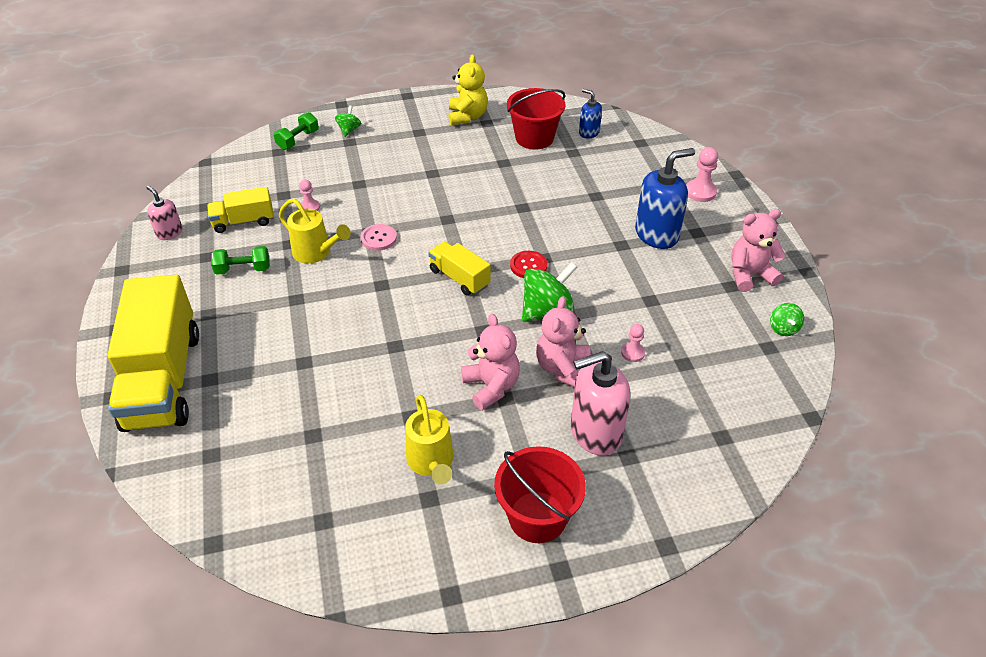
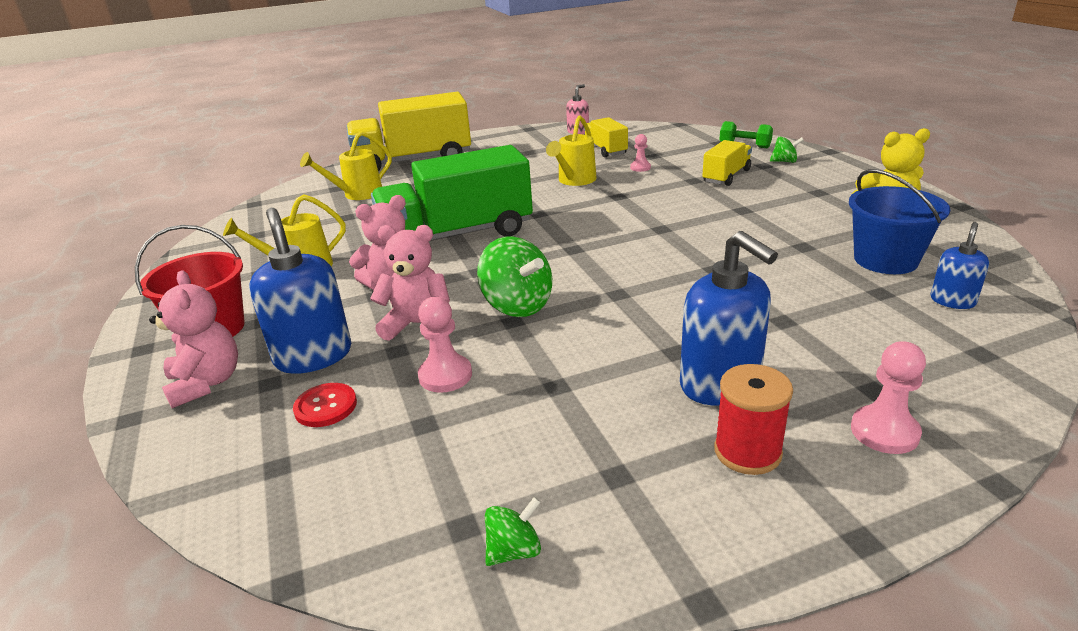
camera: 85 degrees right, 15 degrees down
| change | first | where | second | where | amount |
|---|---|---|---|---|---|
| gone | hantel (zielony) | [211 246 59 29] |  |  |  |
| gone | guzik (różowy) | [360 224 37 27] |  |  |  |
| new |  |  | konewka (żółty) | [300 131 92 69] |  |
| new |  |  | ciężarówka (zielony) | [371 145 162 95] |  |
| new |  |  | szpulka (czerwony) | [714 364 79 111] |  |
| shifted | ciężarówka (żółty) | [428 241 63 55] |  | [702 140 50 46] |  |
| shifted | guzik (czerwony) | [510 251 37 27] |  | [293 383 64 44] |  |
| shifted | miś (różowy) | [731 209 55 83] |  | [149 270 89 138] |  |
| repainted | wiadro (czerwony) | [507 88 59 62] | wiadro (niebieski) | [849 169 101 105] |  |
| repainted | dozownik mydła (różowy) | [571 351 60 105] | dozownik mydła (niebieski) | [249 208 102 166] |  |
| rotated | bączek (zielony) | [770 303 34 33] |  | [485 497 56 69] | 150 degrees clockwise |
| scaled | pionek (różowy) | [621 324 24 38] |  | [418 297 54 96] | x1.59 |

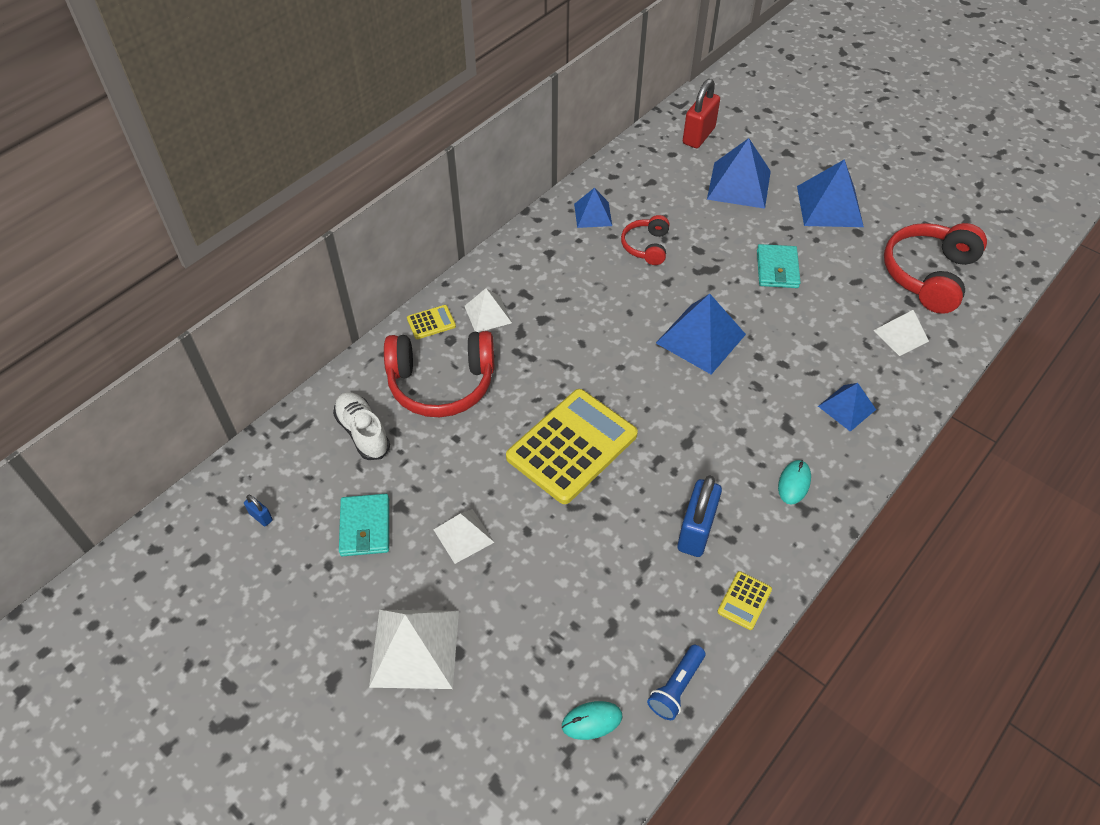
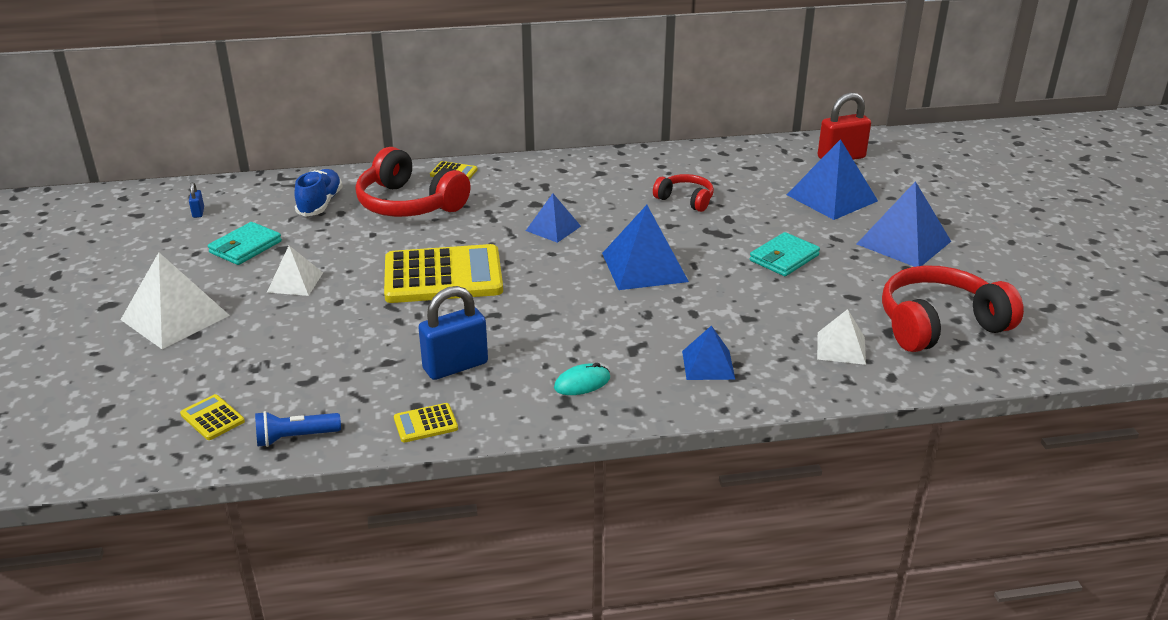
camera: 40 degrees right, 20 degrees down
| change | first | where | second | where | amount |
|---|---|---|---|---|---|
| gone | piramida (biały) | [465 288 47 44] |  |  |  |
| shifted | piramida (niebieski) | [574 188 38 40] |  | [526 193 55 50] |  |
| swapped | myszka (turkusowy) | [562 701 61 39] | kalkulator (żółty) | [180 394 65 46] |  |
| repainted | but (biały) | [333 392 57 68] | but (niebieski) | [295 169 48 48] |  |
| rotated | słuchawki (czerwony) | [621 215 48 50] |  | [653 174 61 38] | 75 degrees clockwise |

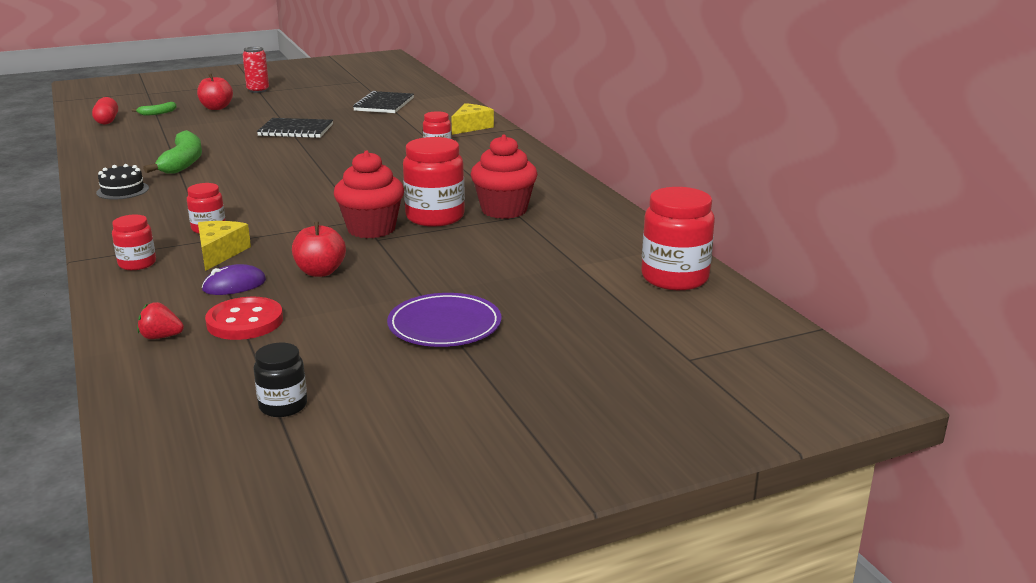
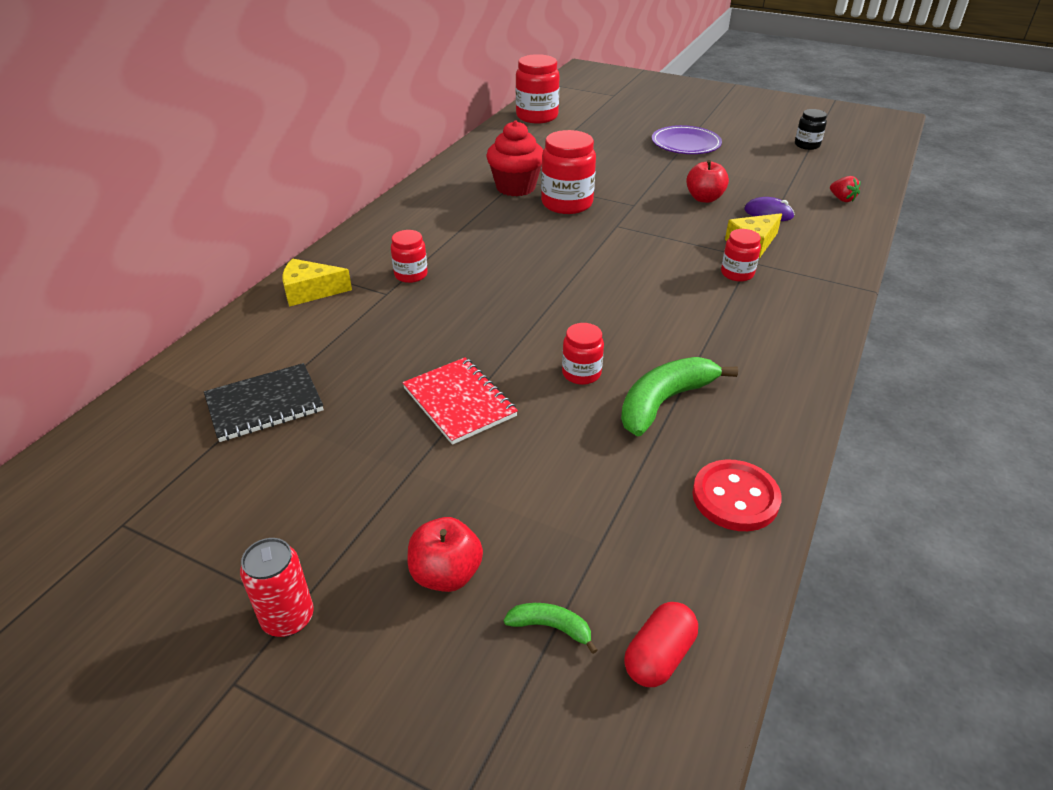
camera: 130 degrees left, 15 degrees up
| change | first | where | second | where | amount |
|---|---|---|---|---|---|
| gone | tort (czarny) | [96 164 53 36] |  |  |  |
| gone | muffinka (czerwony) | [334 150 70 88] |  |  |  |
| shifted | słoik (czerwony) | [112 215 44 55] |  | [562 323 42 62] |  |
| shifted | guzik (czerwony) | [205 297 78 43] |  | [692 460 90 71] |  |
| repainted | zeszyt (czarny) | [257 118 76 20] | zeszyt (czerwony) | [402 357 116 88] |  |

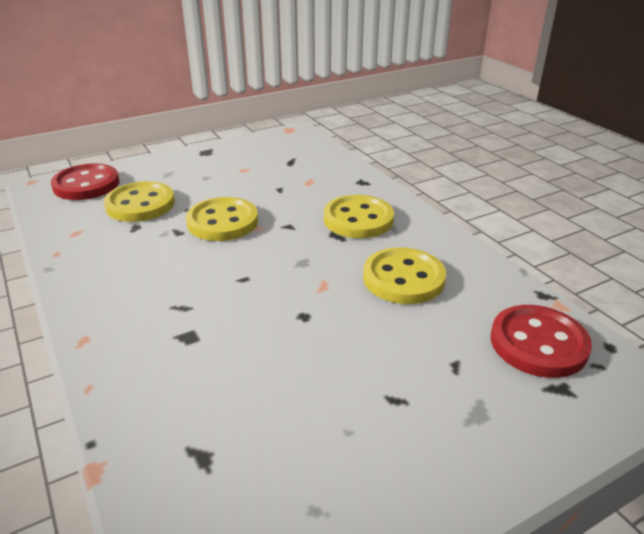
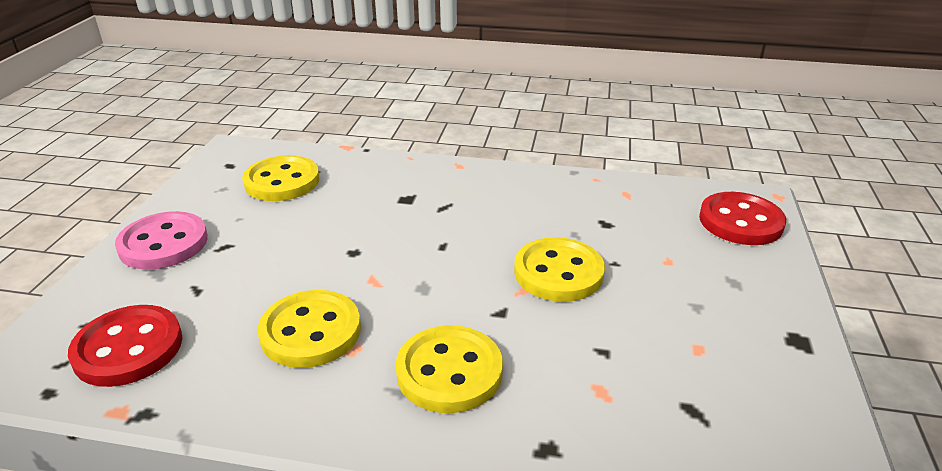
camera: 130 degrees right, 0 degrees up
| change | first | where | second | where | amount |
|---|---|---|---|---|---|
| new |  |  | guzik (różowy) | [115 211 93 59] |  |
| shifted | guzik (żółty) | [104 181 71 41] |  | [242 155 77 46] |  |

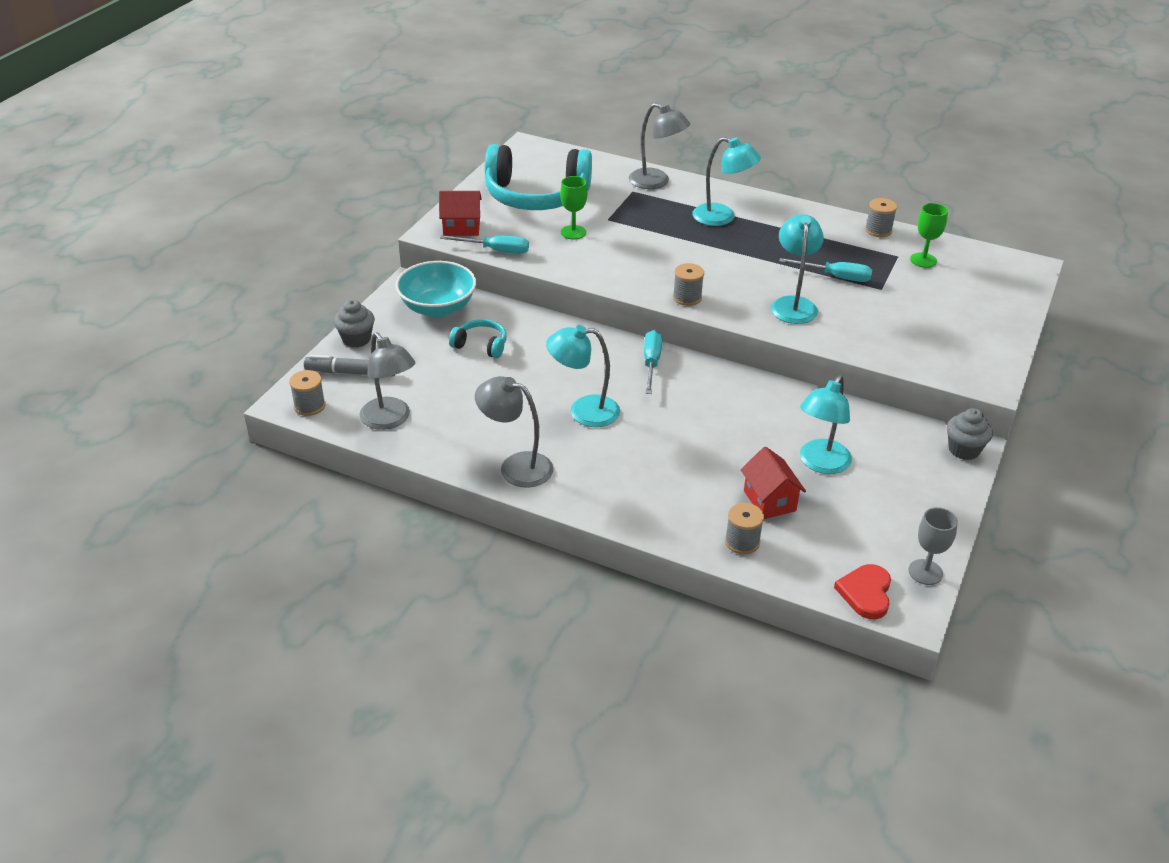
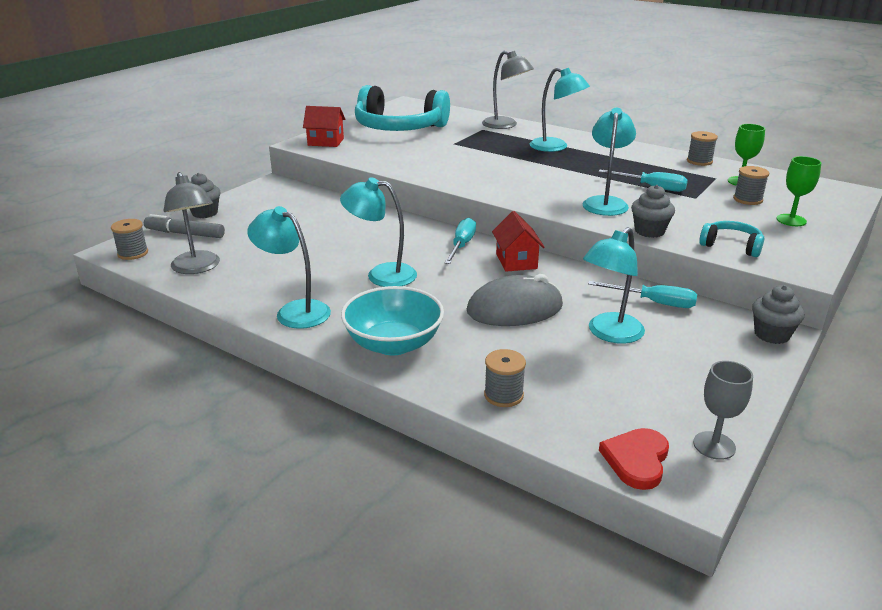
camera: 10 degrees right, 10 degrees down
| change | first | where | second | where | amount |
|---|---|---|---|---|---|
| new |  |  | myszka (szary) | [467 274 96 52] |  |
| new |  |  | muffinka (szary) | [631 185 44 53] |  |
| shifted | miska (turkusowy) | [395 261 81 56] |  | [341 286 103 69] |  |
| shifted | śrubokręt (turkusowy) | [440 235 89 19] |  | [588 281 109 27] |  |
| shifted | słuchawki (turkusowy) | [449 319 58 39] |  | [699 221 65 36] |  |
| shifted | kielich (zielony) | [560 176 27 63] |  | [776 156 45 70] |  |
| shifted | szpulka (szary) | [673 263 31 43] |  | [733 166 36 39] |  |
| shifted | domek (czerwony) | [741 447 65 72] |  | [492 211 53 61] |  |
| repainted | lampka (szary) | [475 376 78 112] | lampka (turkusowy) | [247 206 84 123] |  |

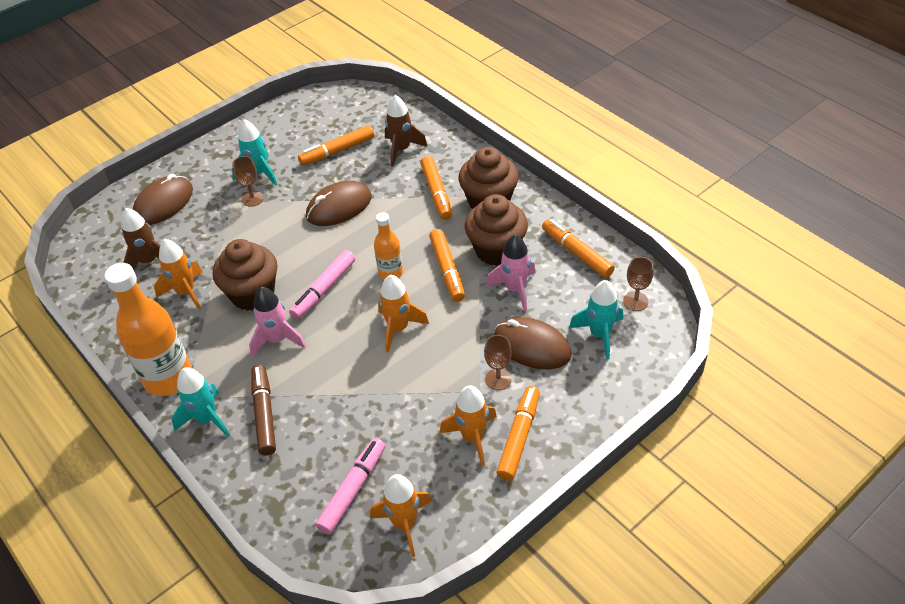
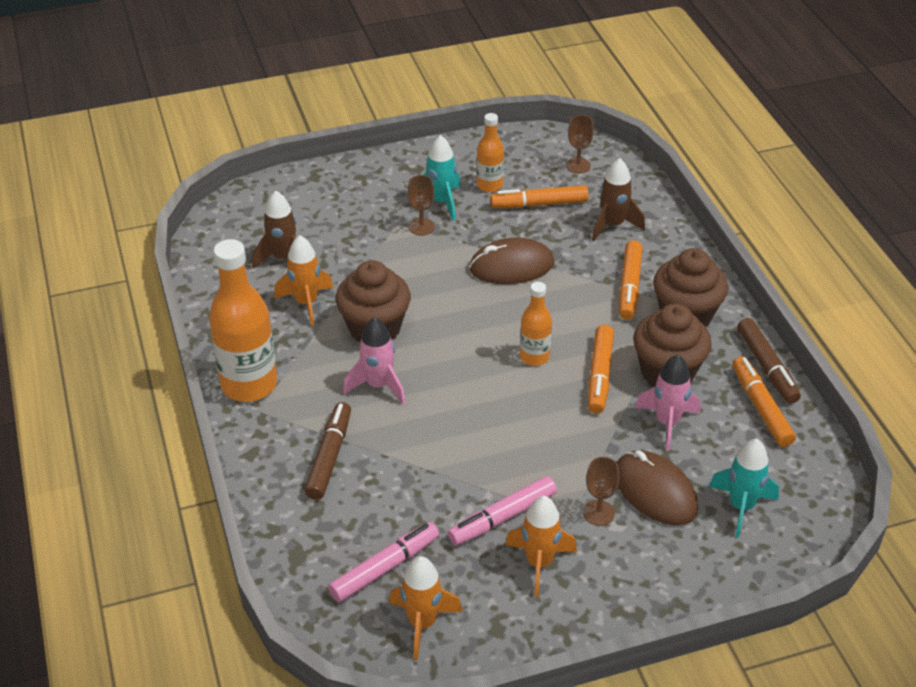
camera: 20 degrees right, 5 degrees down
| change | first | where | second | where | amount |
|---|---|---|---|---|---|
| gone | myszka (brązowy) | [132 174 61 51] |  |  |  |
| gone | rakieta (turkusowy) | [171 367 59 70] |  |  |  |
| gone | rakieta (pomarańczowy) | [378 275 51 78] |  |  |  |
| gone | flamaster (pomarańczowy) | [497 386 43 95] |  |  |  |
| new |  |  | butelka (pomarańczowy) | [477 113 27 79] |  |
| new |  |  | flamaster (brązowy) | [737 318 64 86] |  |
| shifted | flamaster (różowy) | [289 250 66 69] |  | [448 476 109 70] |  |
| shifted | kielich (brązowy) | [623 257 30 54] |  | [566 115 28 58] |  |

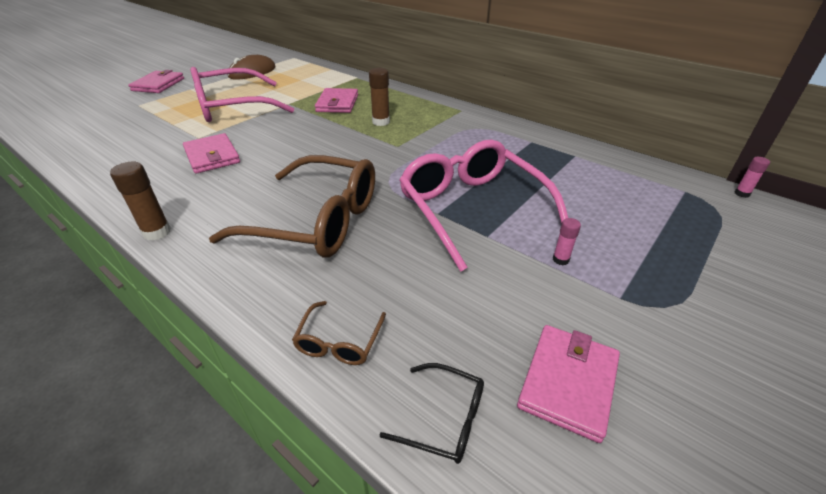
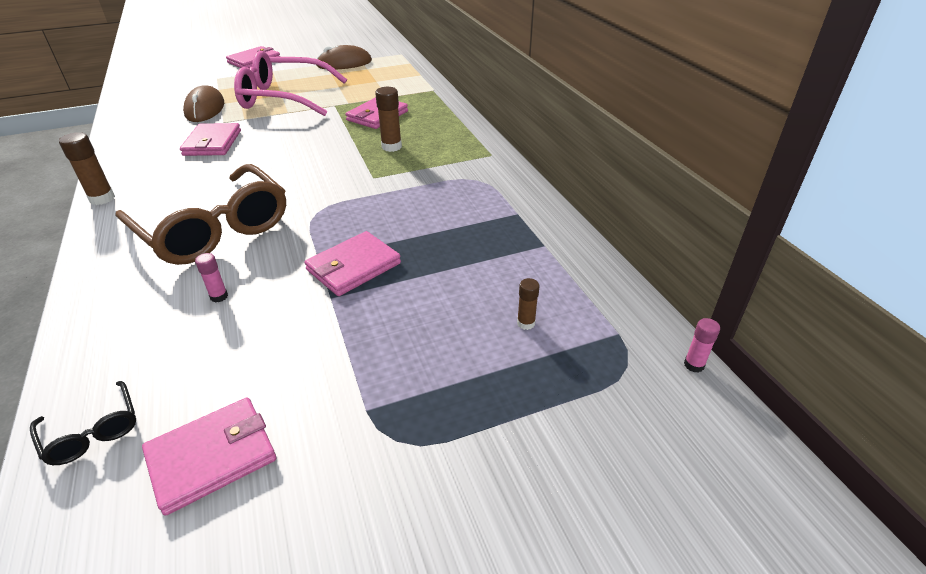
camera: 30 degrees right, 0 degrees up
| change | first | where | second | where | amount |
|---|---|---|---|---|---|
| gone | okulary (brązowy) | [292 301 94 64] |  |  |  |
| new |  |  | myszka (brązowy) | [183 85 41 37] |  |
| new |  |  | klej w sztyfcie (brązowy) | [517 278 23 52] |  |
| shifted | klej w sztyfcie (różowy) | [553 218 28 47] |  | [195 253 33 49] |  |
| swapped | okulary (różowy) | [399 140 169 132] | portfel (różowy) | [304 231 97 65] |  |

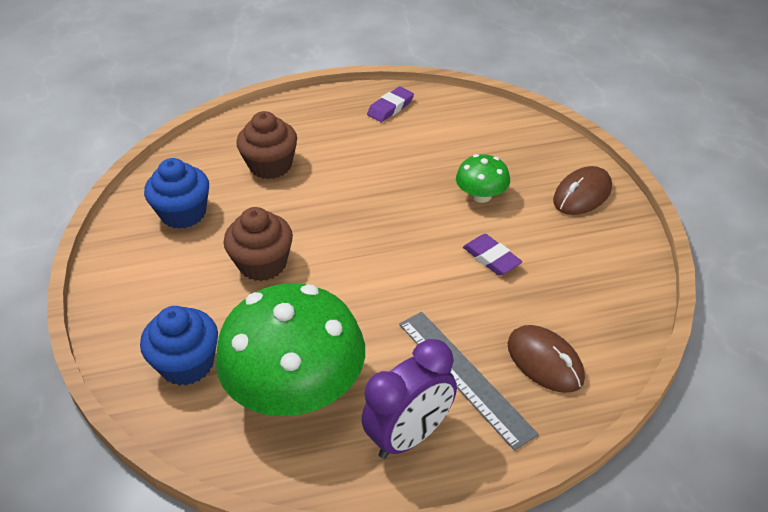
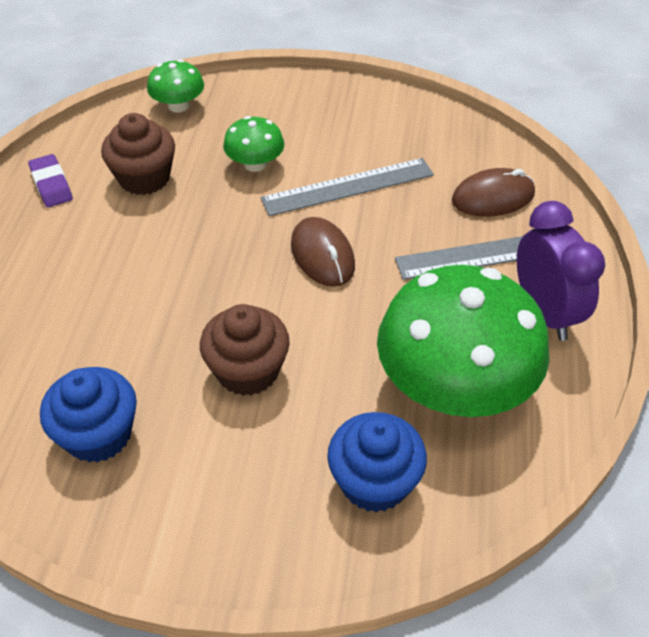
camera: 70 degrees left, 5 degrees up
| change | first | where | second | where | amount |
|---|---|---|---|---|---|
| new |  |  | grzyb (zielony) | [147 59 57 54] |  |
| shifted | muffinka (brązowy) | [236 111 61 68] |  | [101 113 74 82] |  |
| shifted | myszka (brązowy) | [553 166 59 49] |  | [291 217 64 70] |  |
| swapped | gumka do mazania (fioletowy) | [463 234 59 42] | linijka (szary) | [260 158 174 58] |  |

